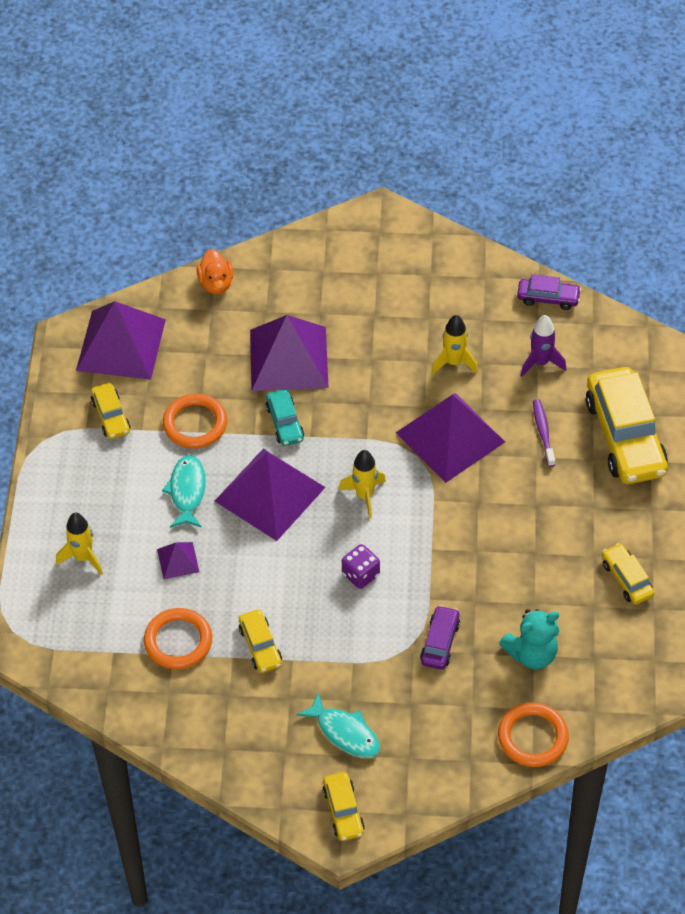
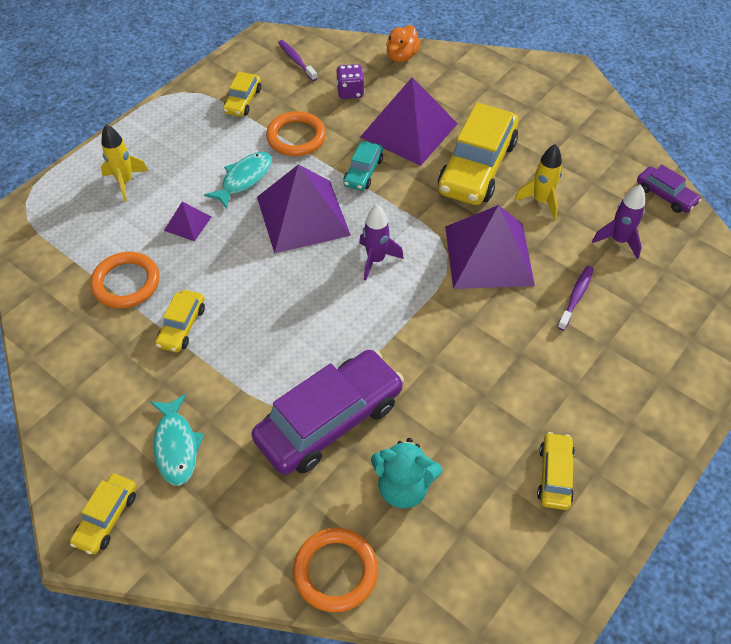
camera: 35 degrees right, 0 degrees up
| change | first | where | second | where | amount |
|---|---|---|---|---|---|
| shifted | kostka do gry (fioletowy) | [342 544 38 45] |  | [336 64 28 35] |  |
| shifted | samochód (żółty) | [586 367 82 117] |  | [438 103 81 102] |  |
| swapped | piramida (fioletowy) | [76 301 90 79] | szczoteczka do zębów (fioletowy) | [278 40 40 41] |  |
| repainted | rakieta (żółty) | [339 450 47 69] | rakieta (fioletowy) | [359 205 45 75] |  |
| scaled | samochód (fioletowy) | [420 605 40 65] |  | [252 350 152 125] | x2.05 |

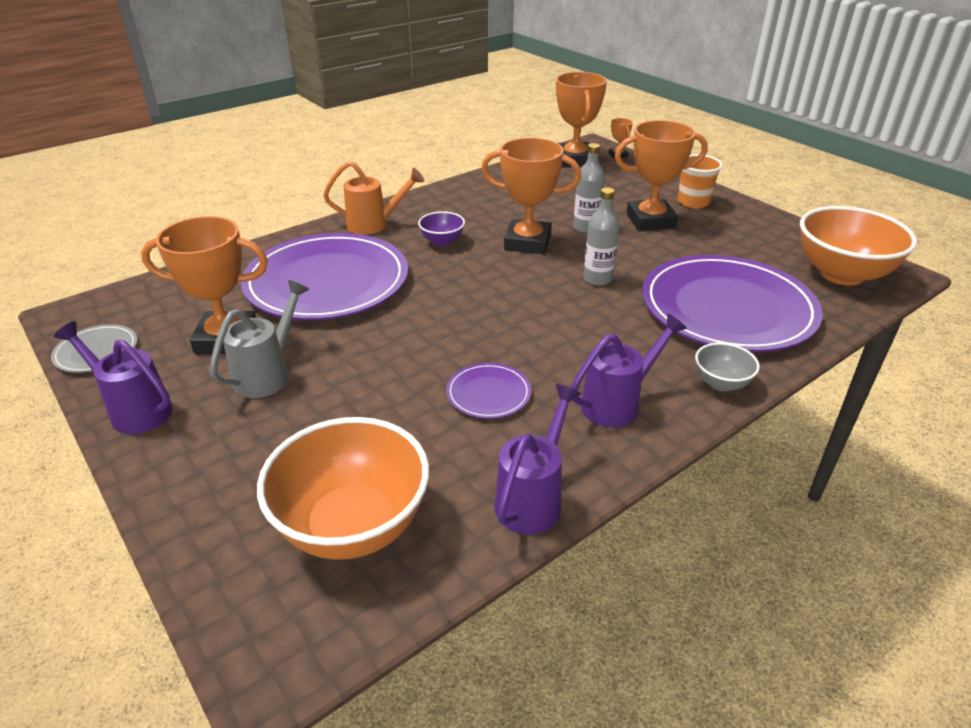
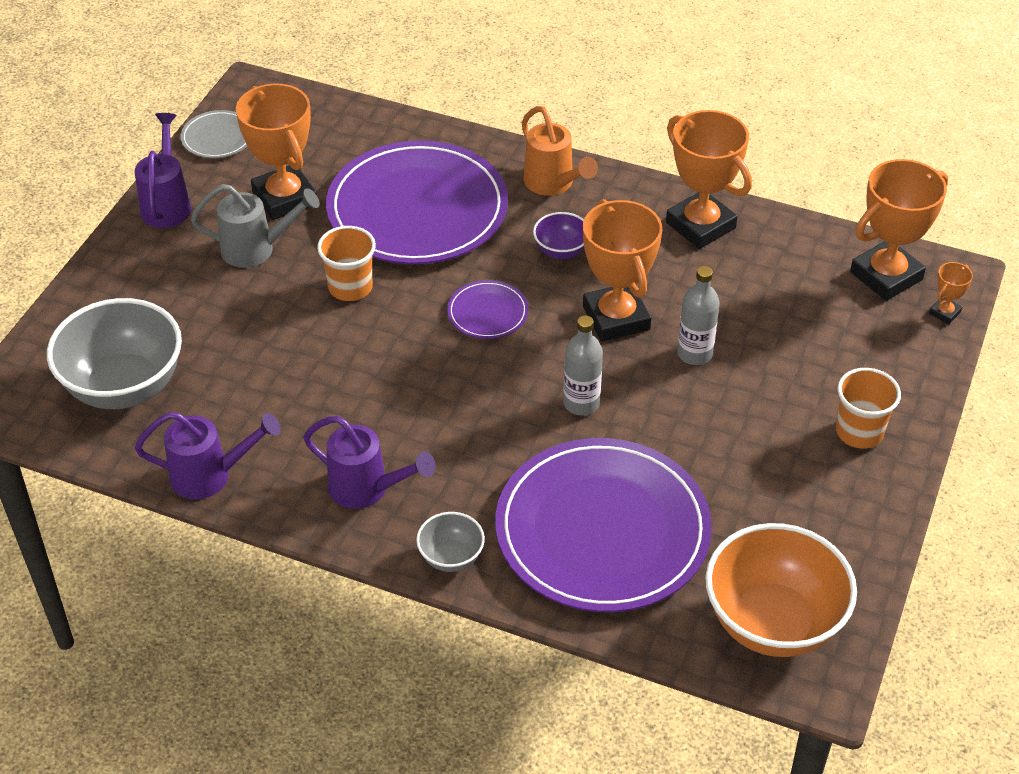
camera: 60 degrees right, 10 degrees up
| change | first | where | second | where | amount |
|---|---|---|---|---|---|
| new |  |  | szklanka (pomarańczowy) | [317 226 59 75] |  |
| shifted | talerz (fioletowy) | [446 363 85 56] |  | [447 280 82 59] |  |
| shifted | puchar (pomarańczowy) | [615 120 93 111] |  | [666 110 86 139] |  |
| repainted | miska (pomarańczowy) | [257 417 172 143] | miska (szary) | [47 298 135 111] |  |

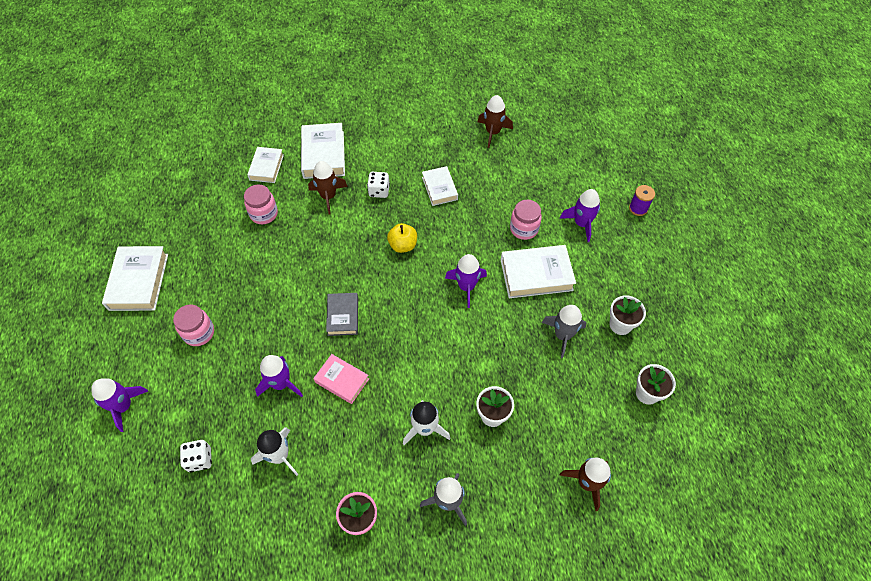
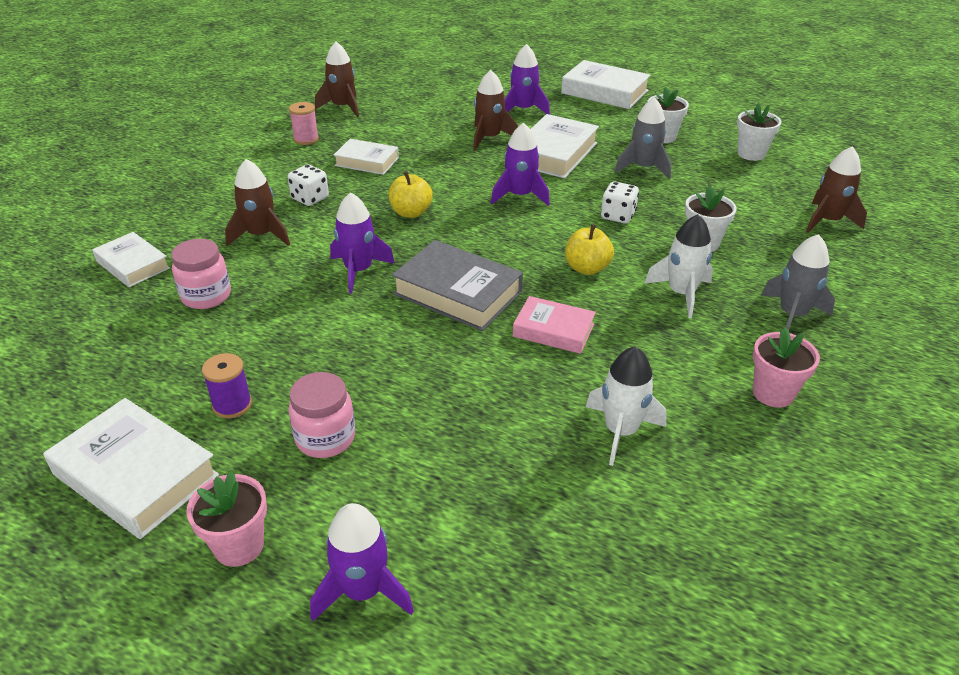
camera: 55 degrees left, 20 degrees down
| change | first | where | second | where | amount |
|---|---|---|---|---|---|
| new |  |  | doniczka (różowy) | [187 471 80 96] |  |
| new |  |  | szpulka (różowy) | [289 102 30 43] |  |
| new |  |  | jabłko (żółty) | [565 224 49 51] |  |
| shifted | kostka do gry (biały) | [180 440 32 32] |  | [601 182 38 42] |  |
| shifted | rakieta (fioletowy) | [255 355 48 42] |  | [330 192 65 102] |  |
| shifted | książka (biały) | [301 123 44 56] |  | [561 60 90 49] |  |
| shifted | szpulka (fioletowy) | [629 185 26 31] |  | [202 353 50 65] |  |
| swapped | słoik (różowy) | [510 200 32 40] | rakieta (brązowy) | [473 70 45 81] |  |
| rotated | książka (różowy) | [313 354 56 50] |  | [513 296 83 58] | 45 degrees clockwise |
| scaled | książka (szary) | [326 293 32 43] |  | [392 240 131 91] | x1.59 |

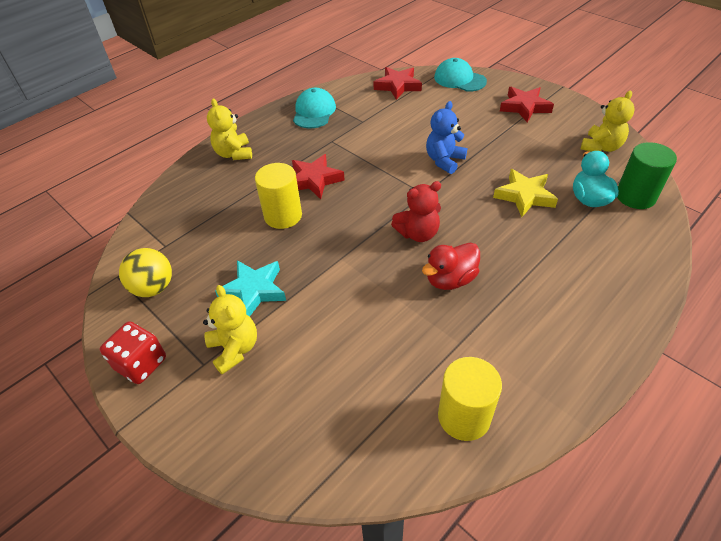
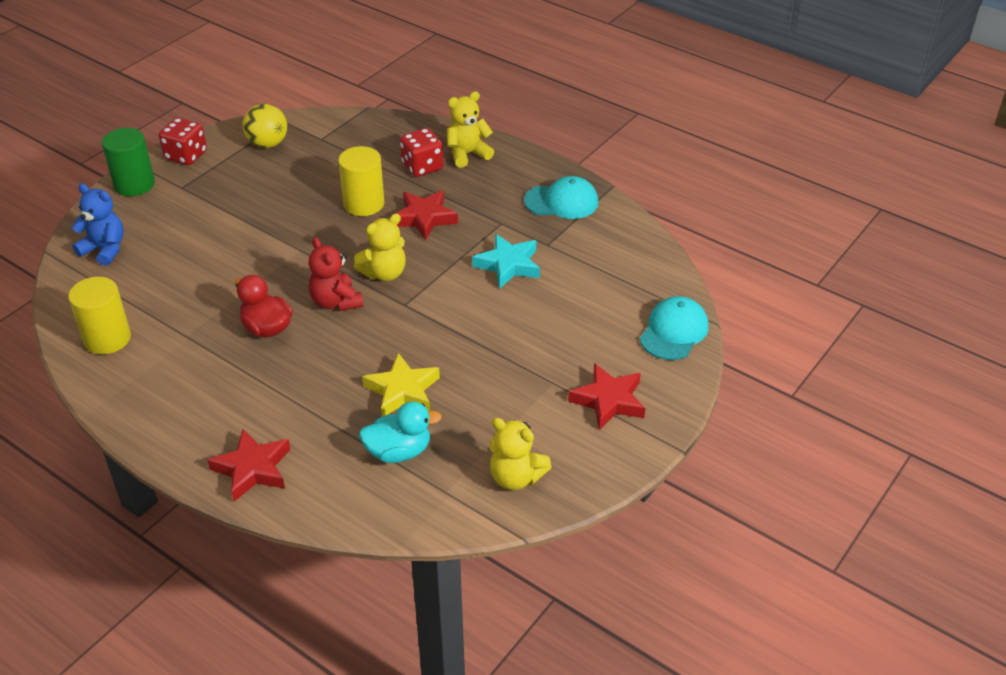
camera: 80 degrees right, 5 degrees down
| change | first | where | second | where | amount |
|---|---|---|---|---|---|
| new |  |  | kostka do gry (czerwony) | [400 128 44 49] |  |
| shifted | miś (żółty) | [203 285 54 90] |  | [354 214 52 67] |  |
| shifted | gwiazda (turkusowy) | [215 260 71 57] |  | [472 234 68 54] |  |
| shifted | gwiazda (czerwony) | [374 67 48 33] |  | [207 429 84 72] |  |
| shifted | miś (niebieski) | [426 101 41 73] |  | [71 184 53 82] |  |
| shifted | walec (zielony) | [617 142 60 67] |  | [102 128 53 68] |  |

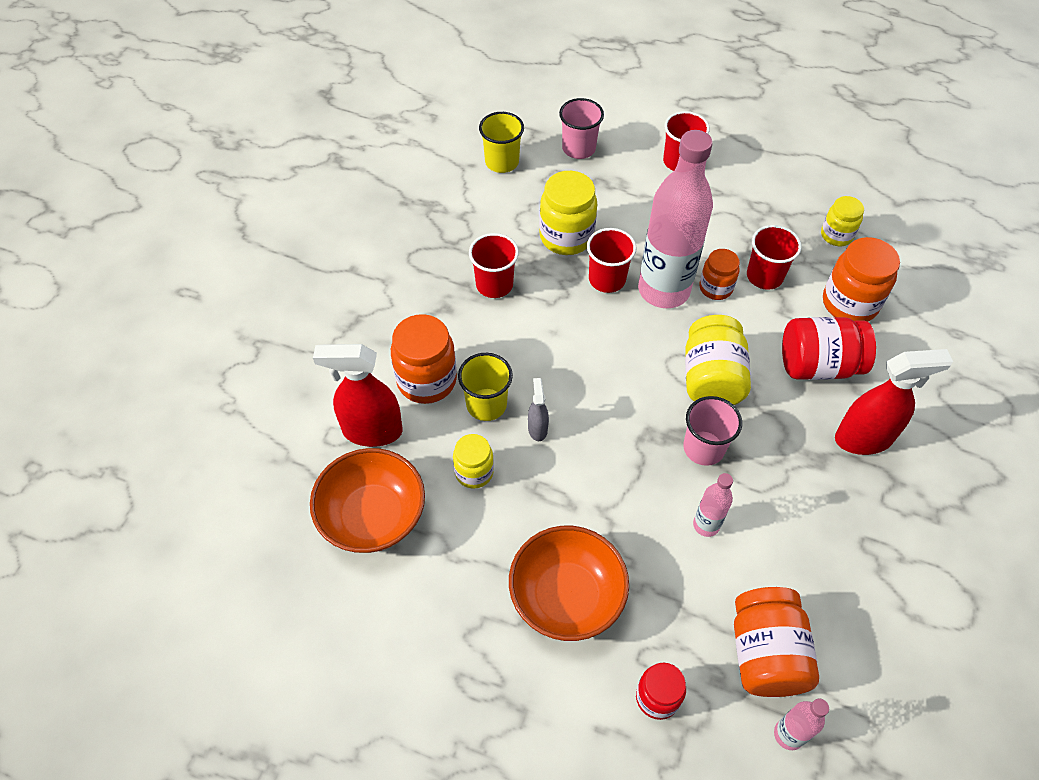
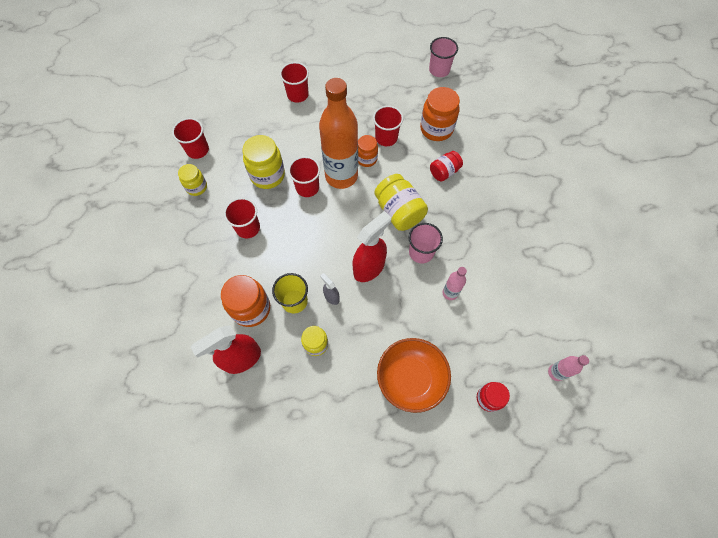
camera: 35 degrees left, 10 degrees up
| change | first | where | second | where | amount |
|---|---|---|---|---|---|
| gone | miska (pomarańczowy) | [310 448 115 105] |  |  |  |
| gone | słoik (pomarańczowy) | [734 587 85 110] |  |  |  |
| shifted | szklanka (różowy) | [559 98 45 61] |  | [429 37 29 40] |  |
| shifted | słoik (żółty) | [821 196 43 50] |  | [178 164 29 32] |  |
| shifted | spryskiwacz (czerwony) | [835 349 118 106] |  | [353 211 38 71] |  |
| repainted | szklanka (żółty) | [479 112 45 61] | szklanka (czerwony) | [172 118 37 41] |  |
| repainted | butelka (różowy) | [638 130 75 178] | butelka (pomarańczowy) | [319 78 39 111] |  |
| scaled | słoik (czerwony) | [782 317 94 63] |  | [430 151 33 31] | x0.61 |

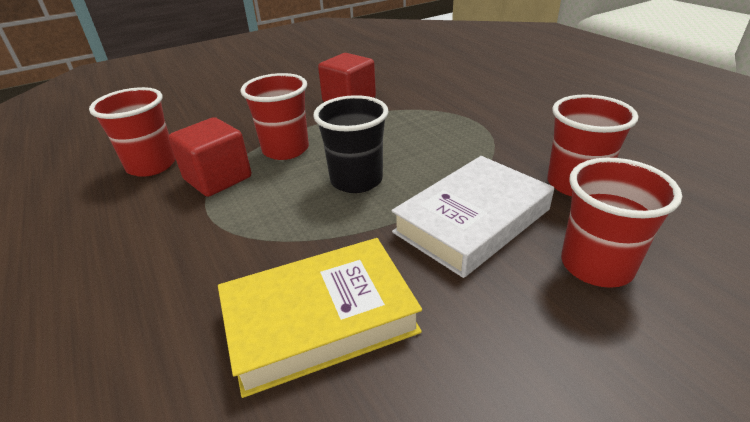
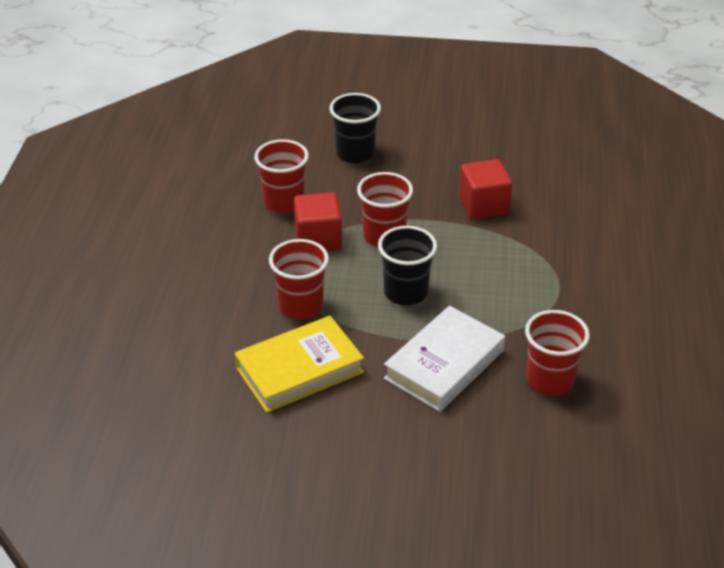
camera: 35 degrees right, 5 degrees up
| change | first | where | second | where | amount |
|---|---|---|---|---|---|
| new |  |  | szklanka (czarny) | [329 93 52 70] |  |
| shifted | szklanka (czerwony) | [561 158 121 130] |  | [269 239 60 81] |  |
| rotated | książka (żółty) | [218 238 204 160] |  | [234 316 130 97] | 45 degrees counterclockwise |
| rotated | książka (biały) | [391 156 163 122] |  | [384 306 121 106] | 45 degrees counterclockwise |

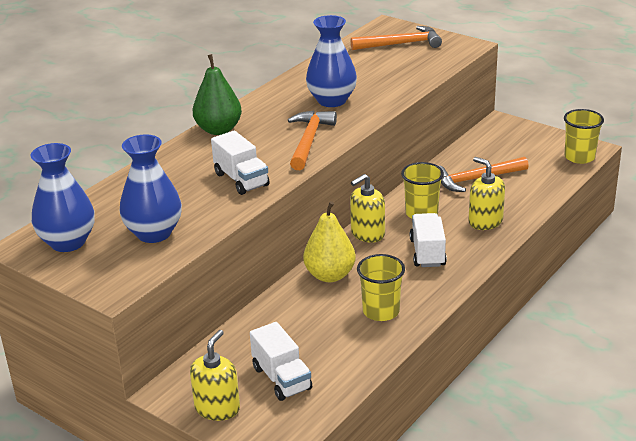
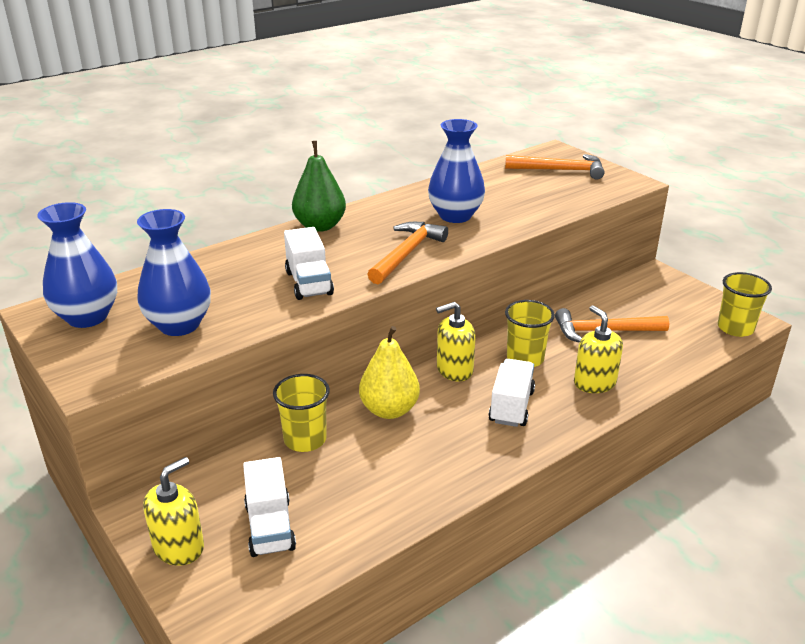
camera: 15 degrees right, 0 degrees up
| change | first | where | second | where | amount |
|---|---|---|---|---|---|
| shifted | szklanka (żółty) | [357 254 48 67] |  | [273 374 57 78] |  |

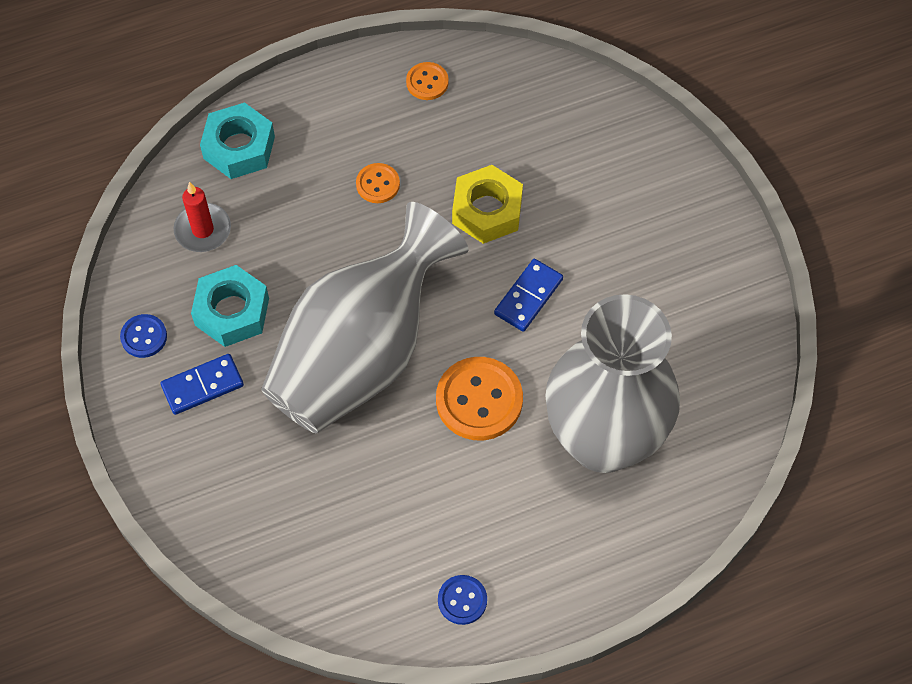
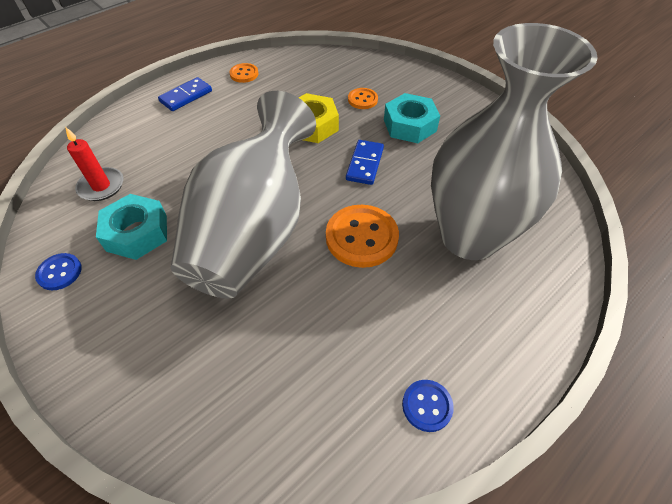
camera: 20 degrees left, 10 degrees down
| change | first | where | second | where | amount |
|---|---|---|---|---|---|
| shifted | kostka domina (niebieski) | [160 354 84 61] |  | [158 77 54 34] |  |
| shifted | nakrętka (turkusowy) | [200 102 75 77] |  | [384 93 56 50] |  |
| shifted | guzik (pomarańczowy) | [356 163 44 40] |  | [348 88 30 21] |  |

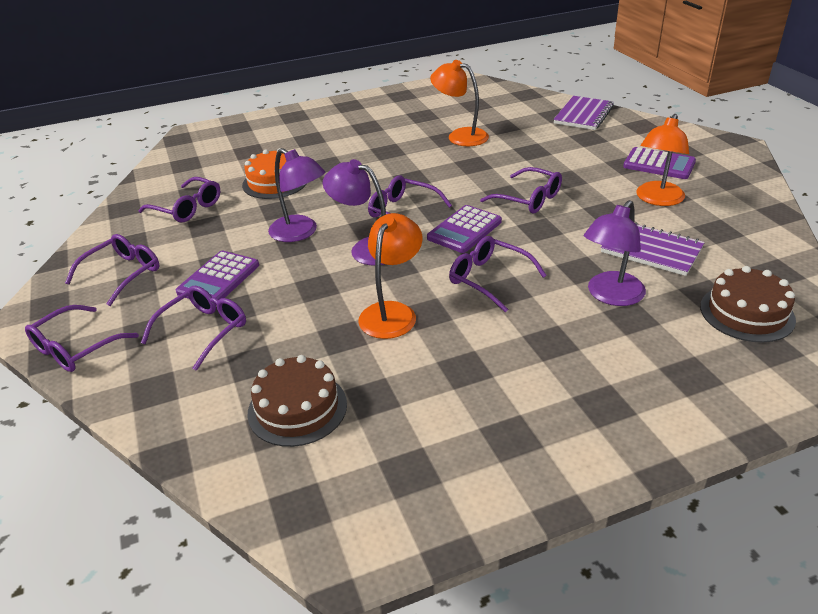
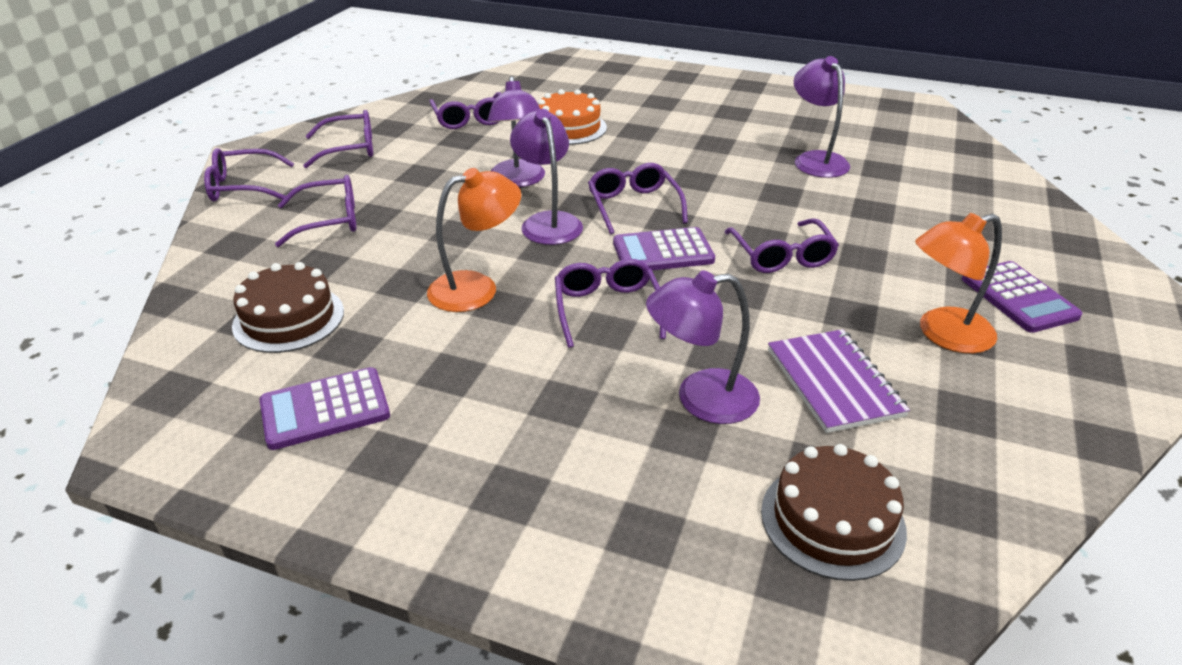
camera: 40 degrees right, 0 degrees up
| change | first | where | second | where | amount |
|---|---|---|---|---|---|
| gone | zeszyt (fioletowy) | [553 96 61 34] |  |  |  |
| shifted | kalkulator (fioletowy) | [176 251 83 54] |  | [259 367 131 83] |  |
| repainted | lampka (pomarańczowy) | [430 60 59 86] | lampka (fioletowy) | [794 56 56 122] |  |

